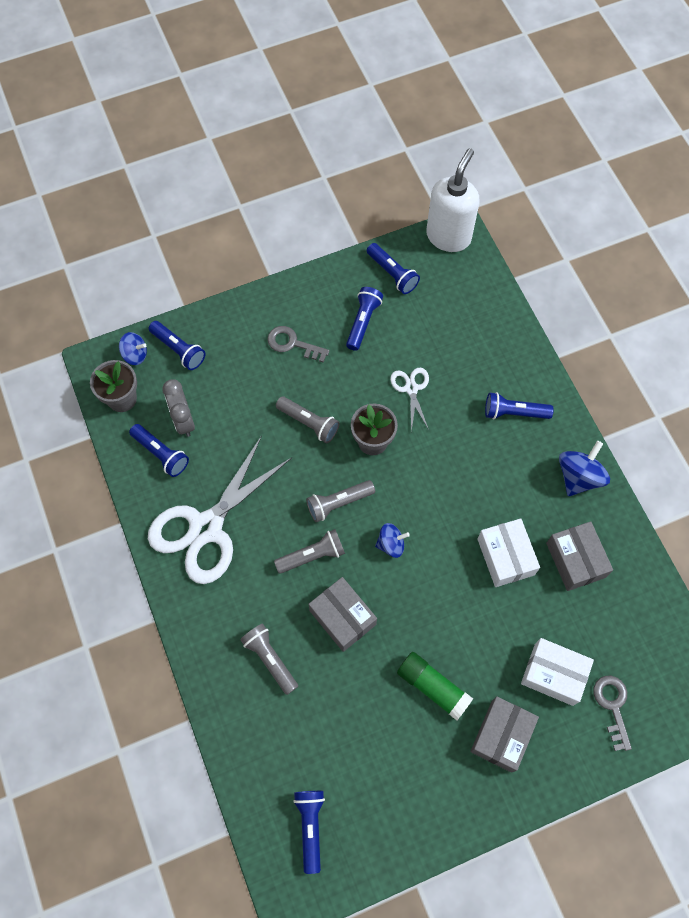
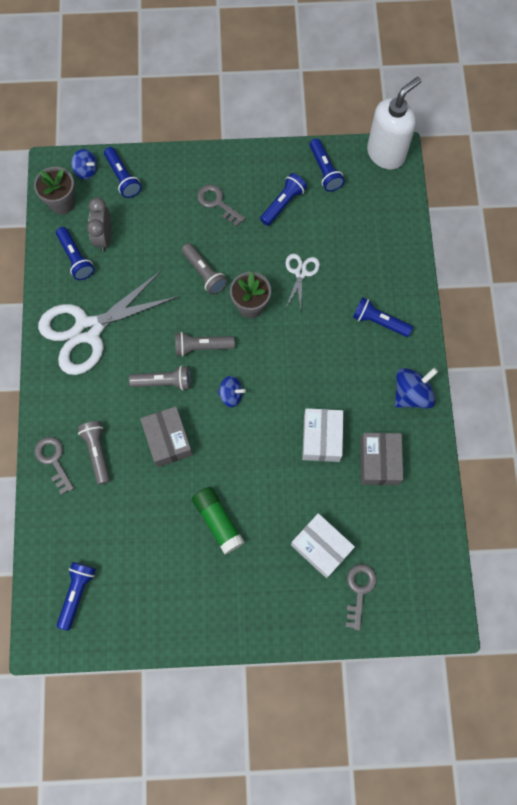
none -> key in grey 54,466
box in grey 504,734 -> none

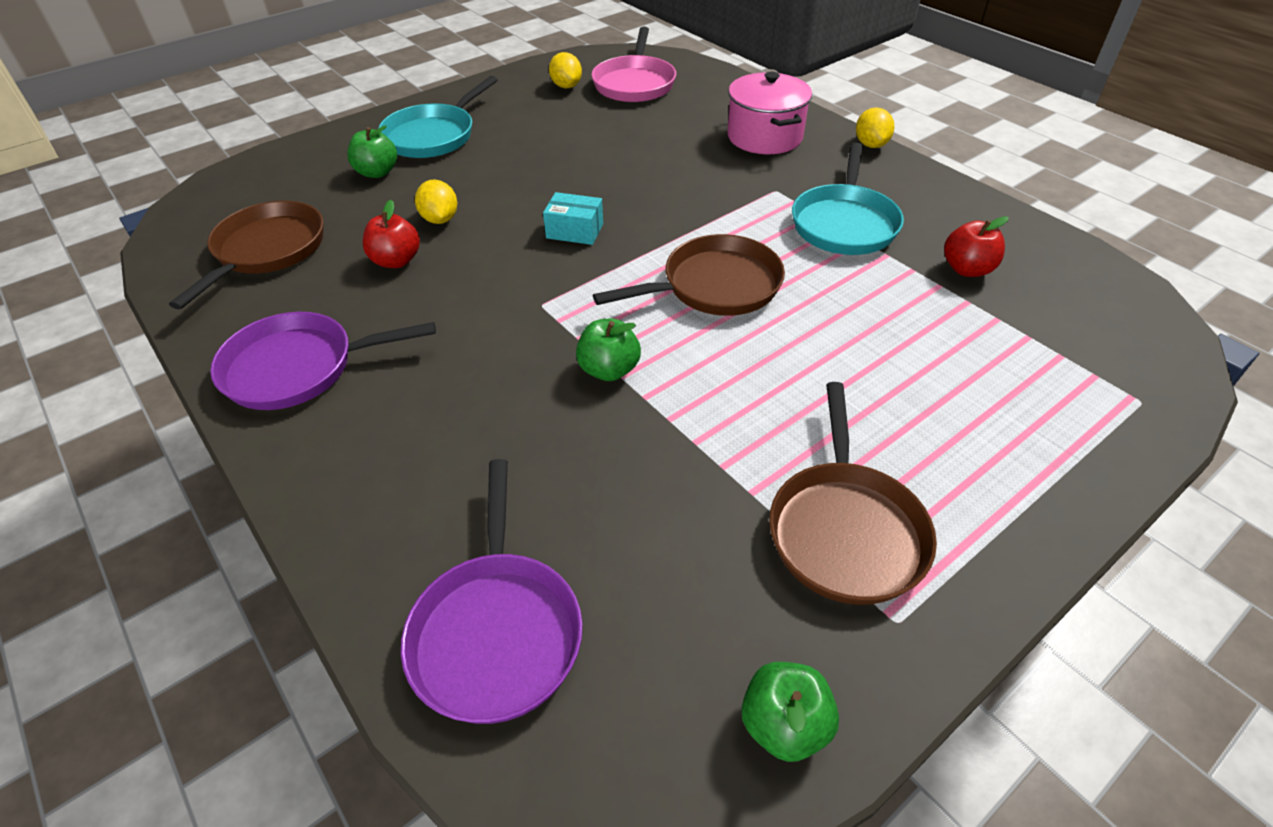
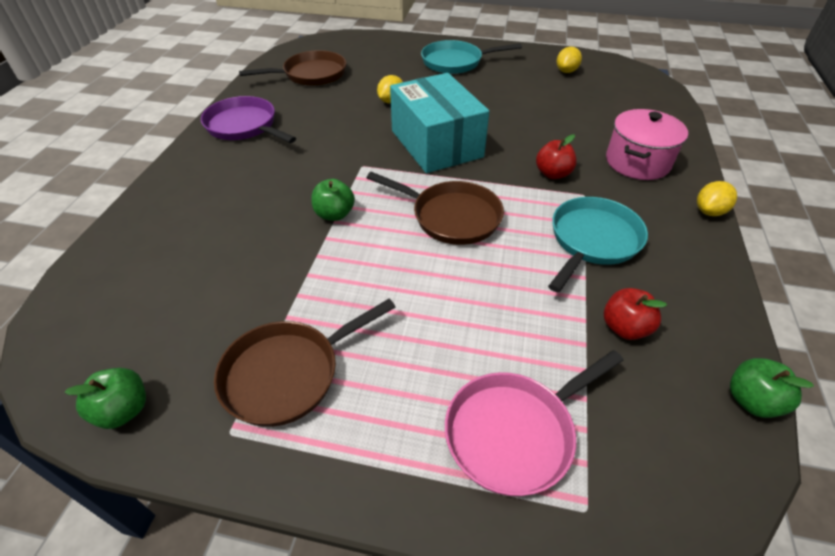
box in turquoise 573,218 -> box in turquoise 439,123, x2.42
pan in pink 633,64 -> pan in pink 534,423, move
apple in red 391,234 -> apple in red 556,156, move
pan in turquoise 848,198 -> pan in turquoise 598,245, 150 degrees clockwise
apple in green 372,151 -> apple in green 772,388, move
pan in purple 492,591 -> none

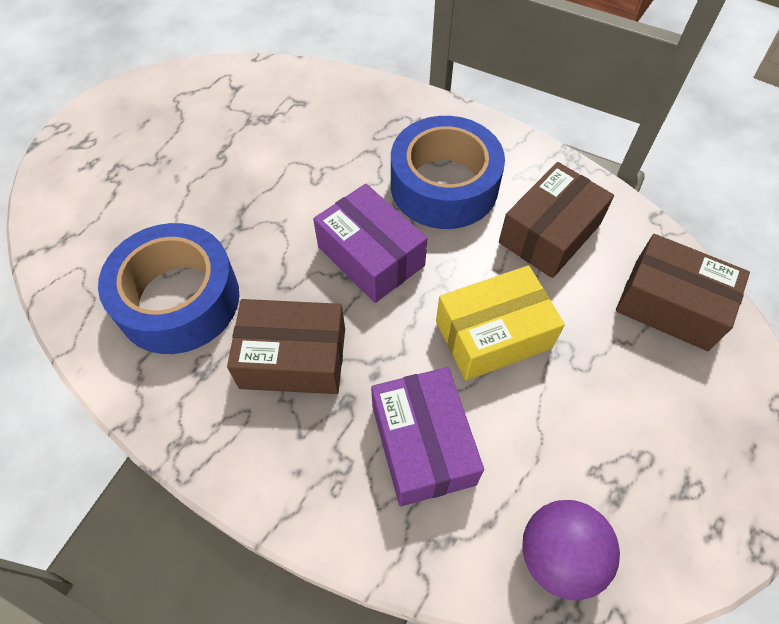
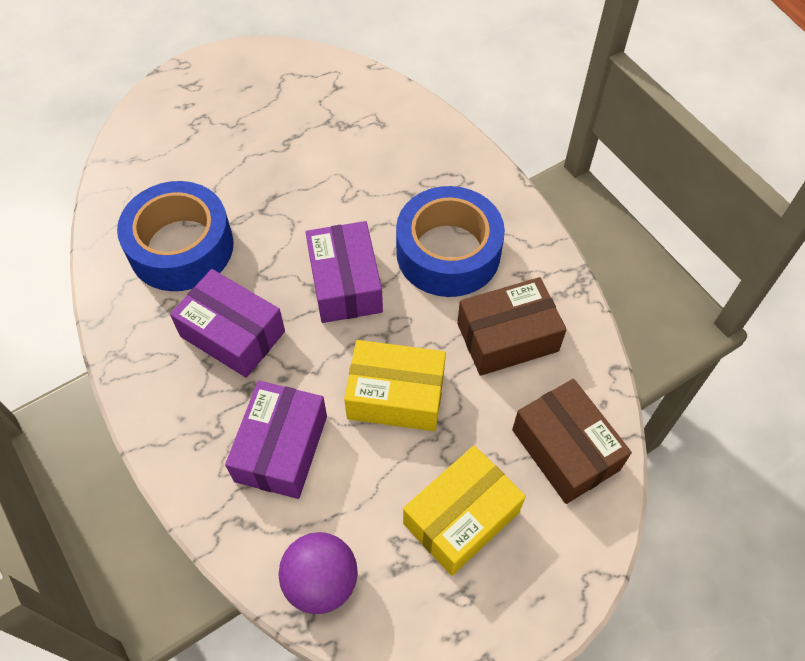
box in brown 286,346 -> box in purple 227,323
none -> box in yellow 464,510

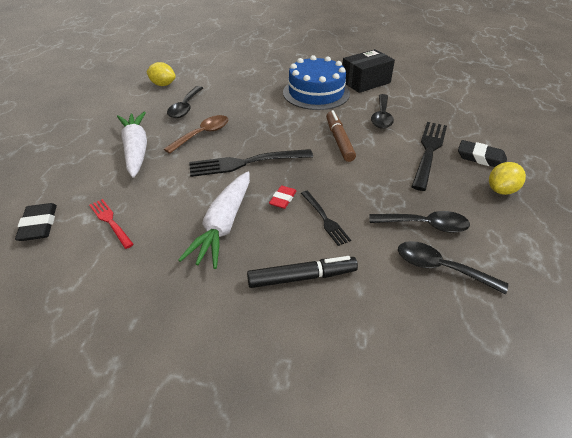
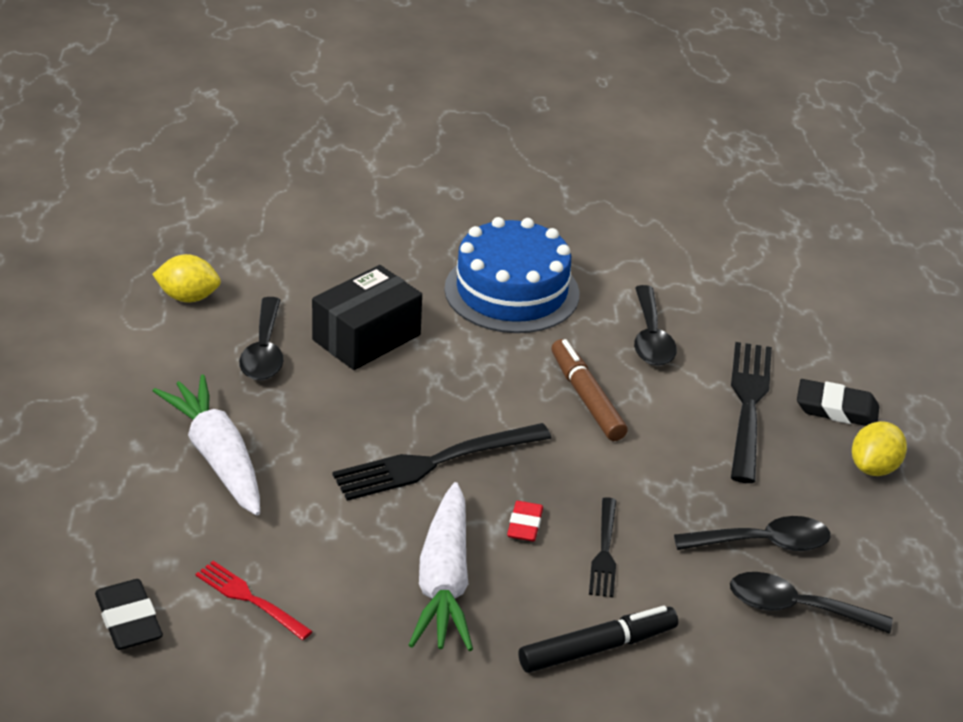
box in black 368,71 -> box in black 367,317, move
fork in black 326,218 -> fork in black 602,547, 45 degrees clockwise
spoon in brown 196,134 -> none

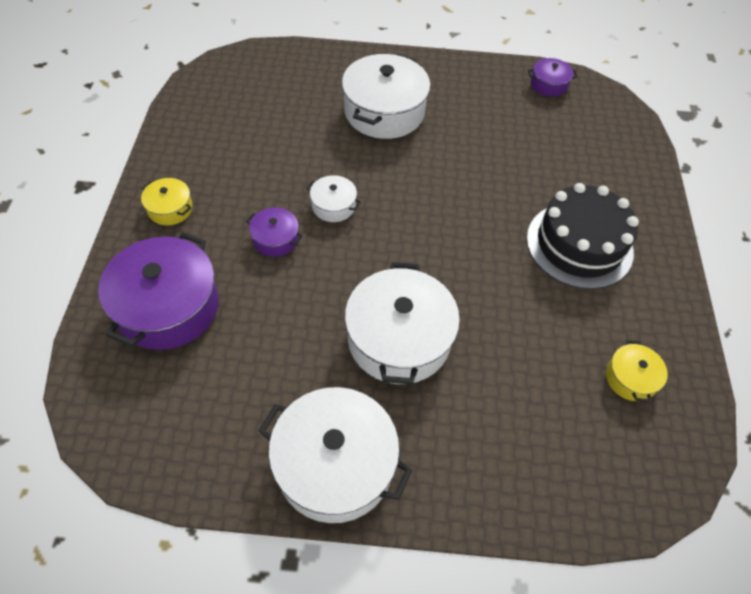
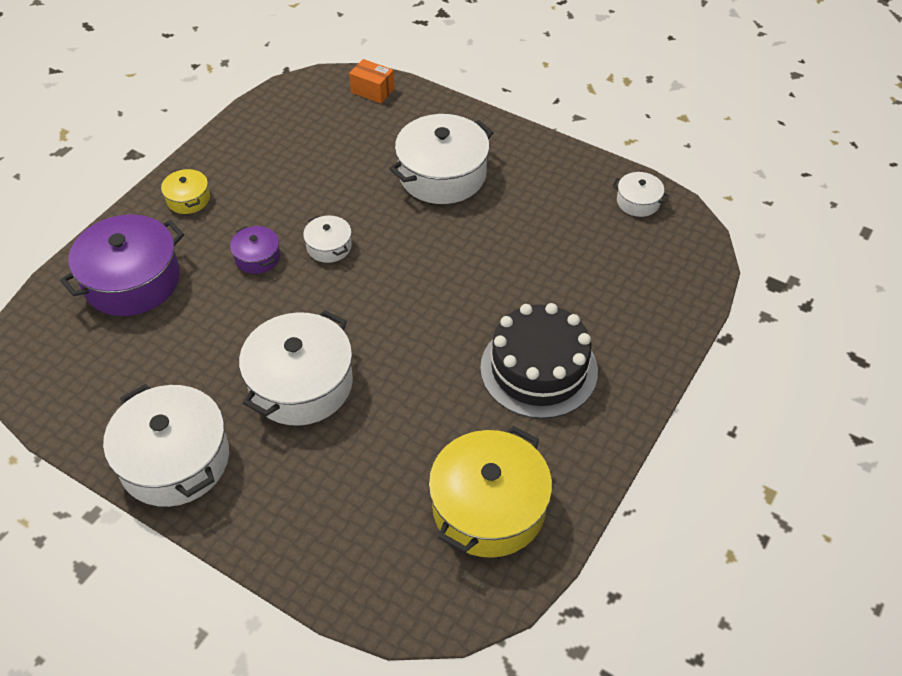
none -> box in orange 372,81
pot in yellow 637,371 -> pot in yellow 490,492, x2.06
pot in purple 552,77 -> pot in white 640,194

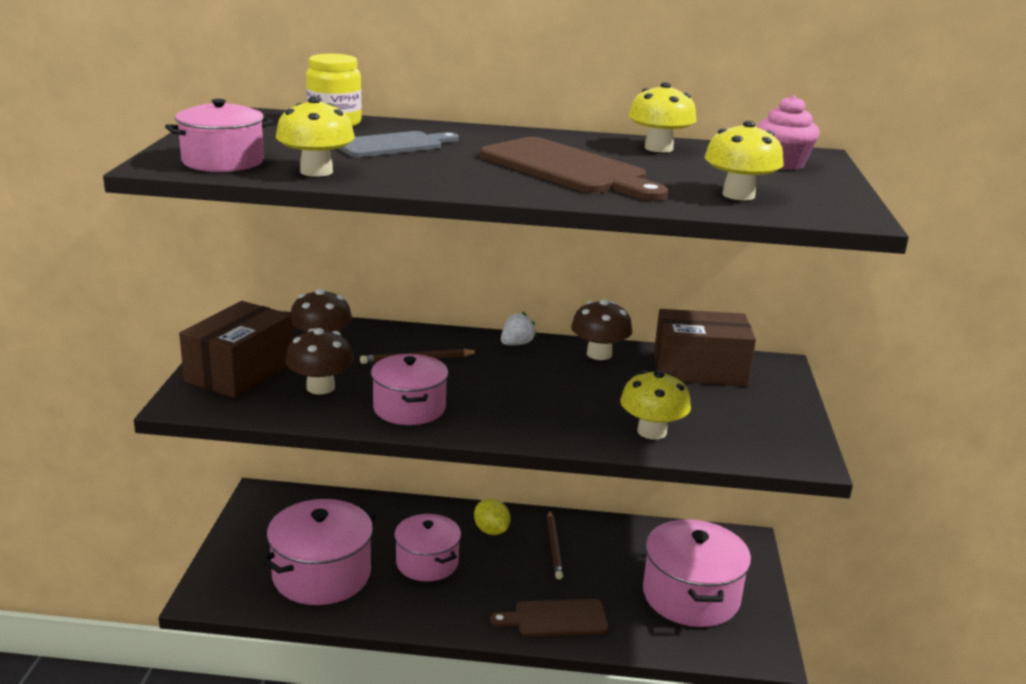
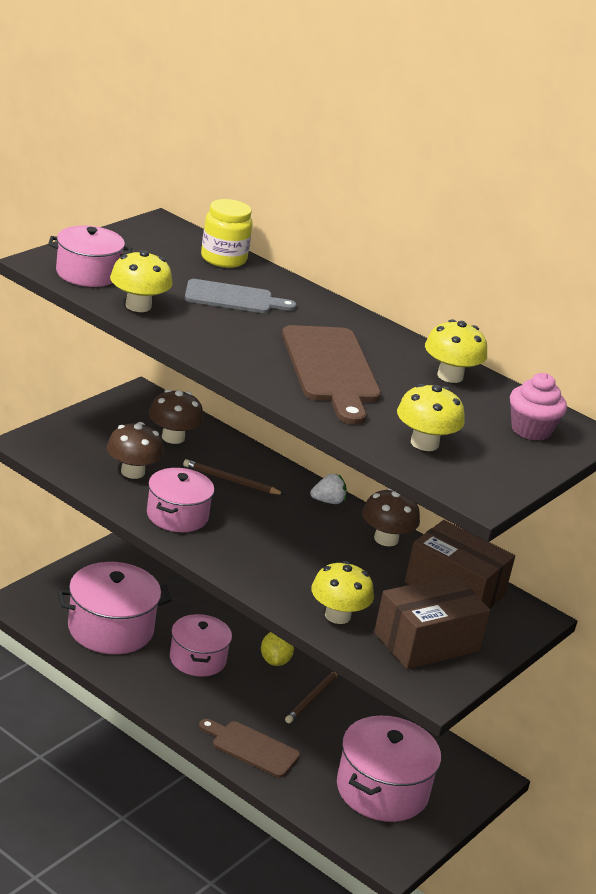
box in brown 236,349 -> box in brown 432,622, move

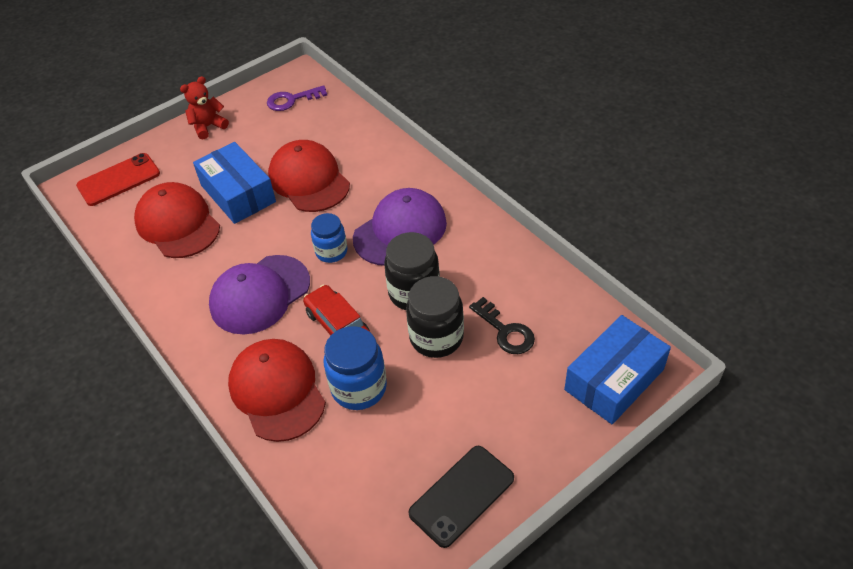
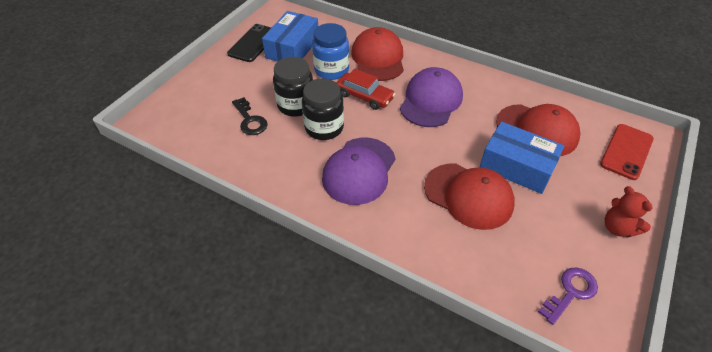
key in black 502,325 -> key in black 250,116, 150 degrees counterclockwise
box in blue 617,369 -> box in blue 290,36, move
cap in red 277,390 -> cap in red 377,54, 135 degrees counterclockwise
teddy bear in red 204,107 -> teddy bear in red 629,211, 120 degrees clockwise
jar in blue 329,238 -> none

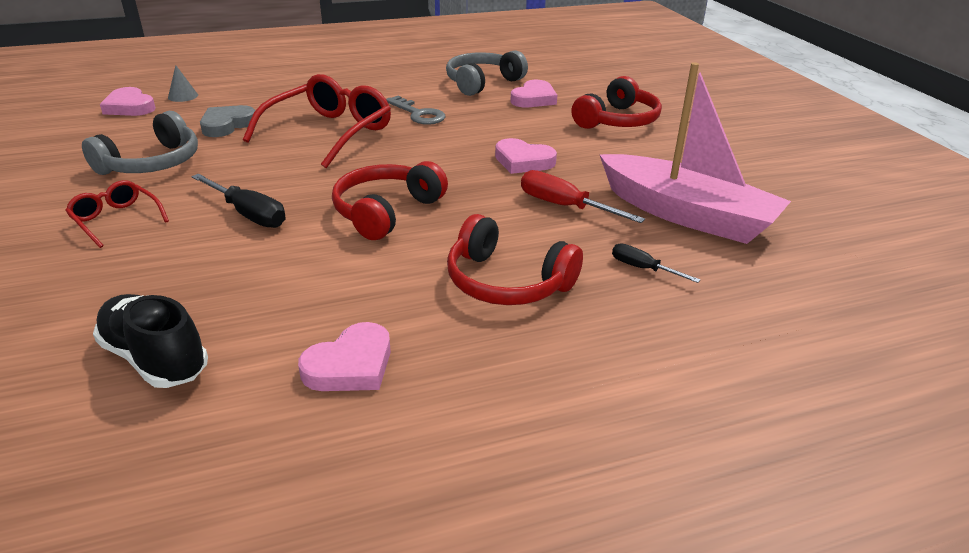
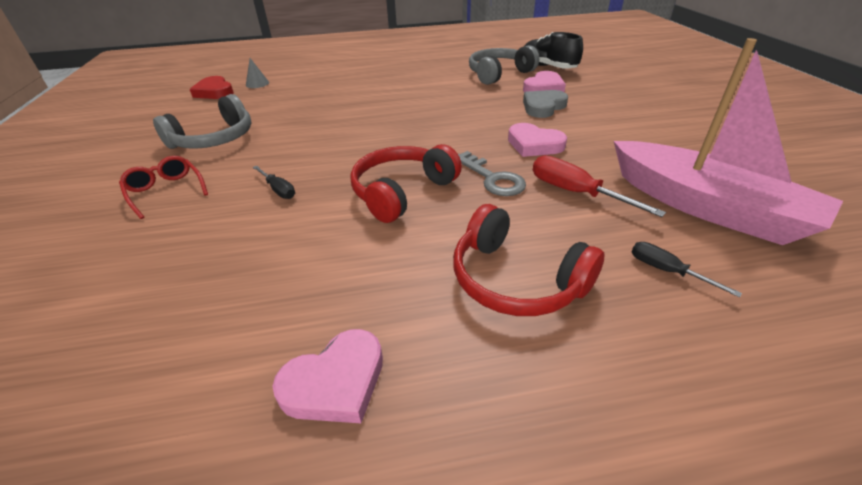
heart in pink 128,101 -> heart in red 212,87
screwdriver in black 238,201 -> screwdriver in black 274,182, x0.60
key in grey 415,110 -> key in grey 492,173, move
heart in grey 227,121 -> heart in grey 545,104, move
shoe in black 150,341 -> shoe in black 553,50, move
glasses in red 317,121 -> none
headphones in red 616,102 -> none

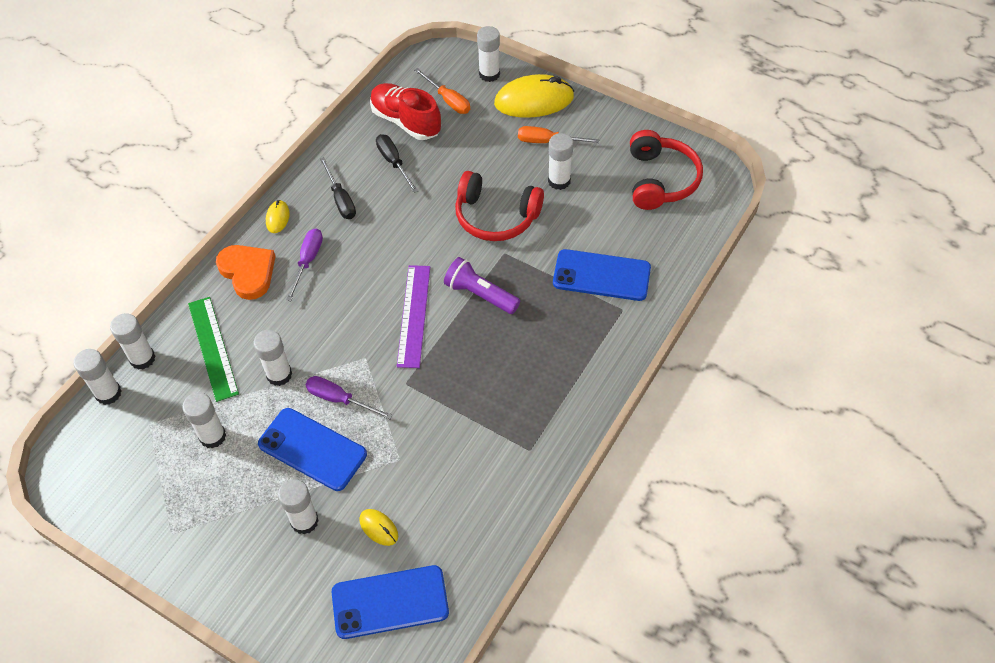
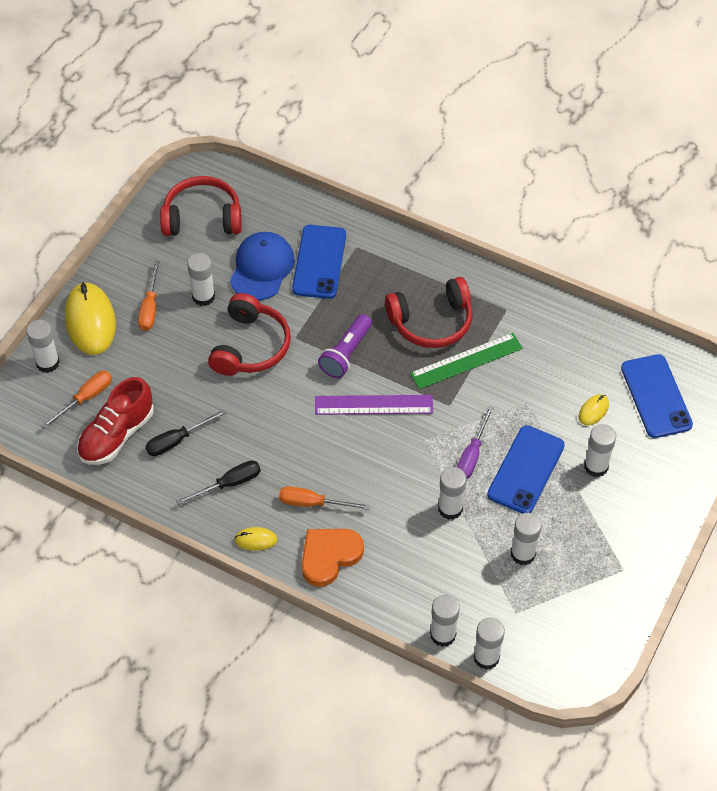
none -> cap in blue 262,266
screwdriver in purple 304,265 -> screwdriver in orange 324,498
none -> headphones in red 429,312
ruler in green 213,349 -> ruler in green 466,361, move

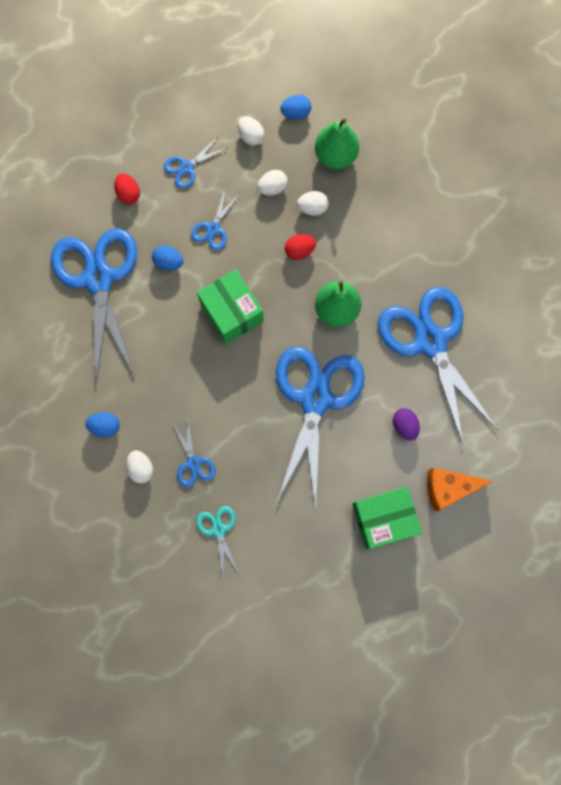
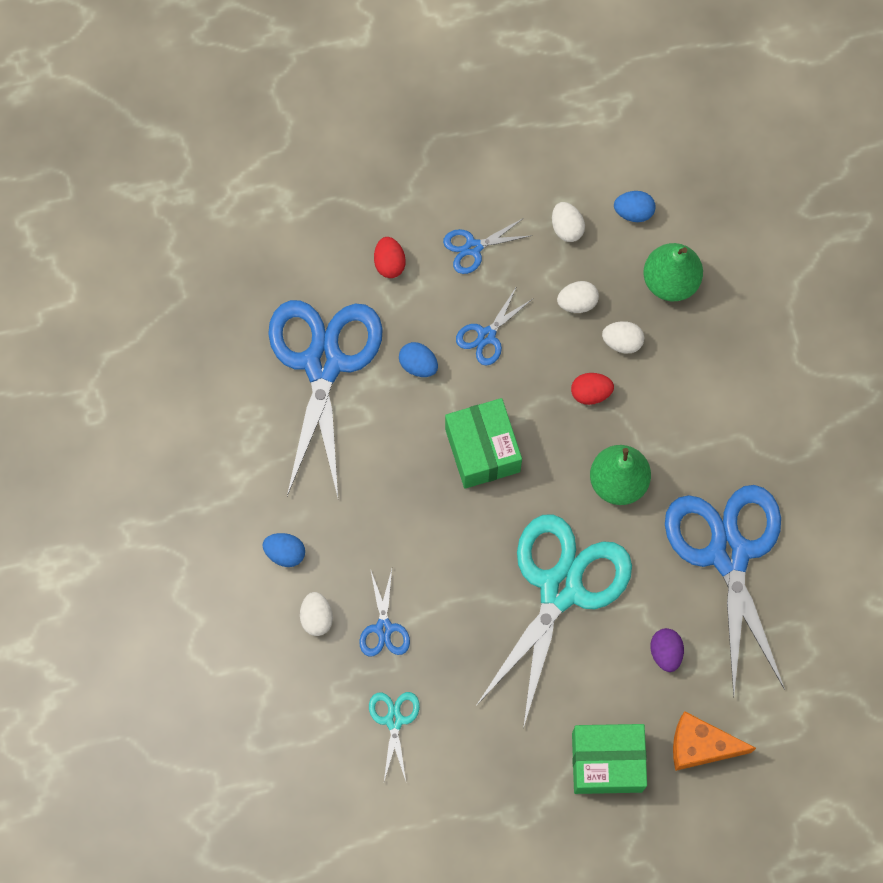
scissors in blue 320,427 -> scissors in turquoise 554,621

